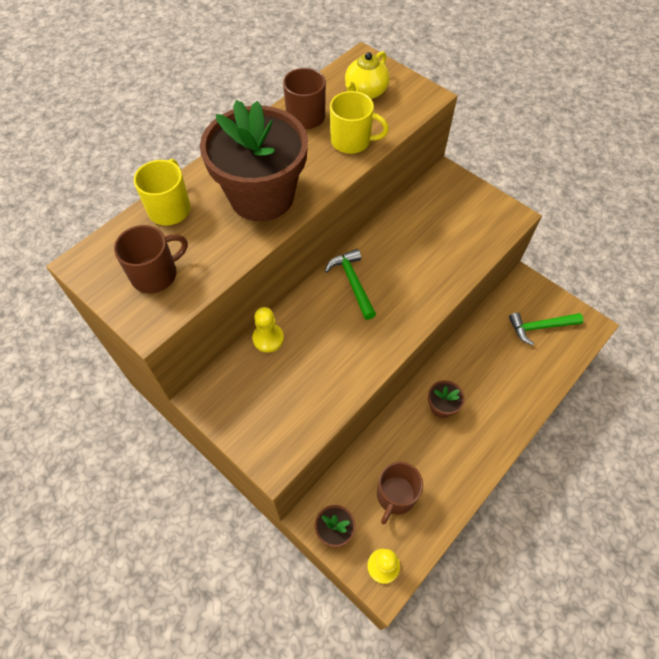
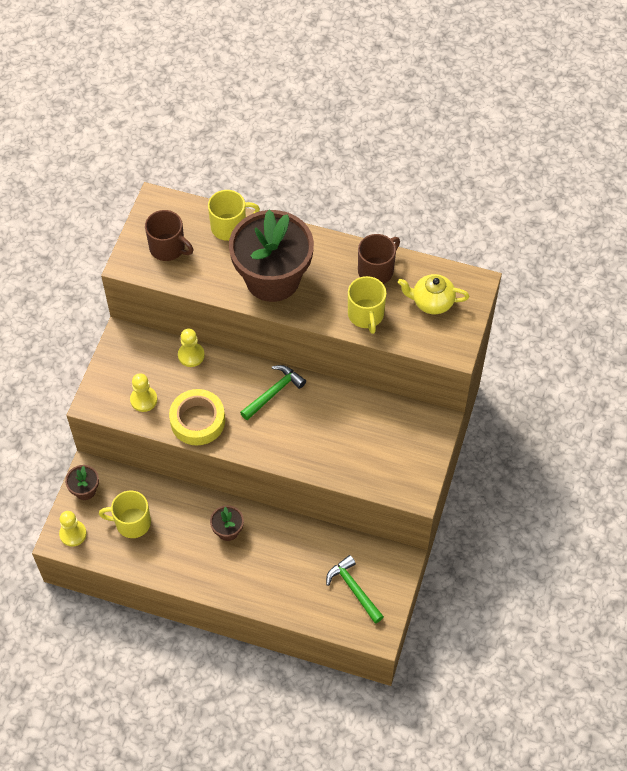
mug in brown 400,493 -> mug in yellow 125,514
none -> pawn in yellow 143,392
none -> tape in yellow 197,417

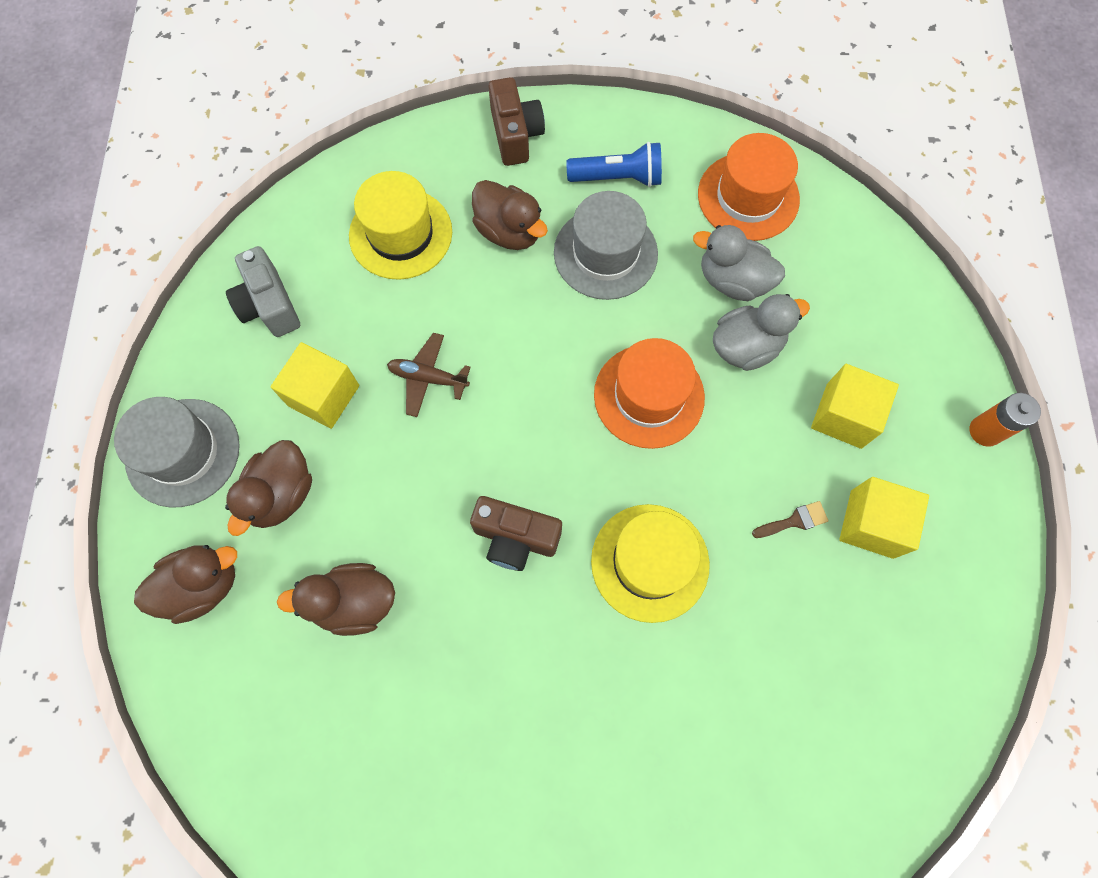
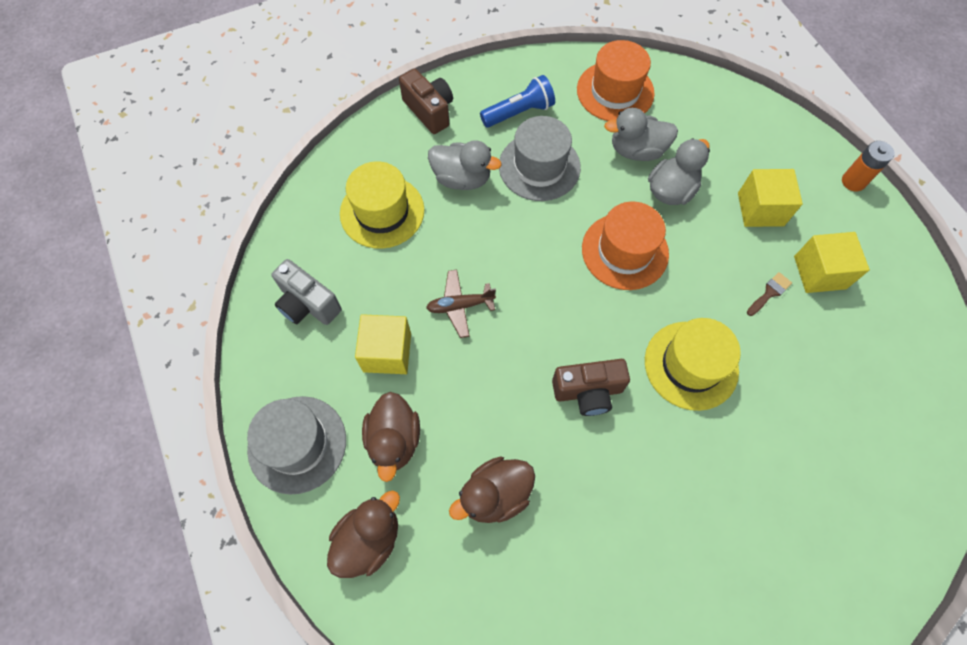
duck in brown 510,215 -> duck in grey 465,165

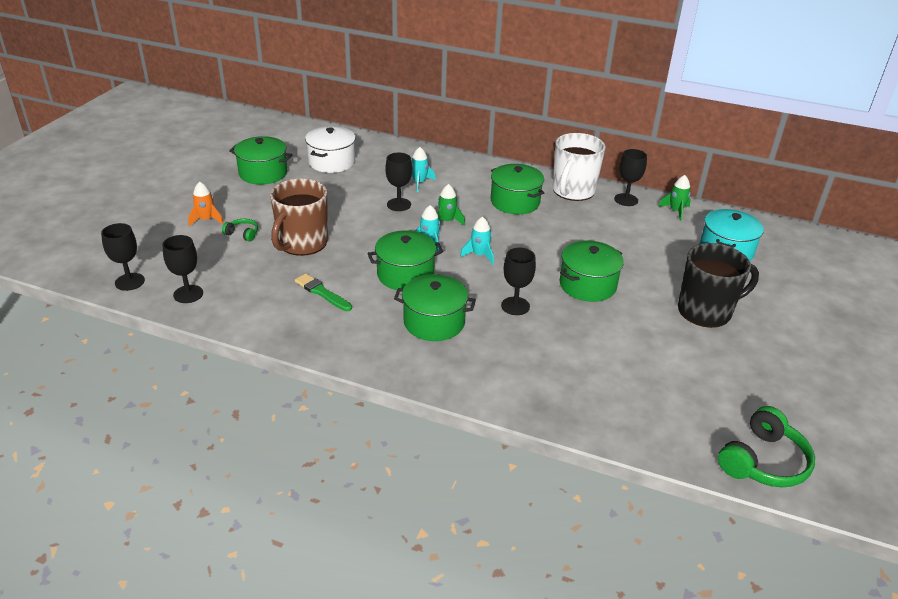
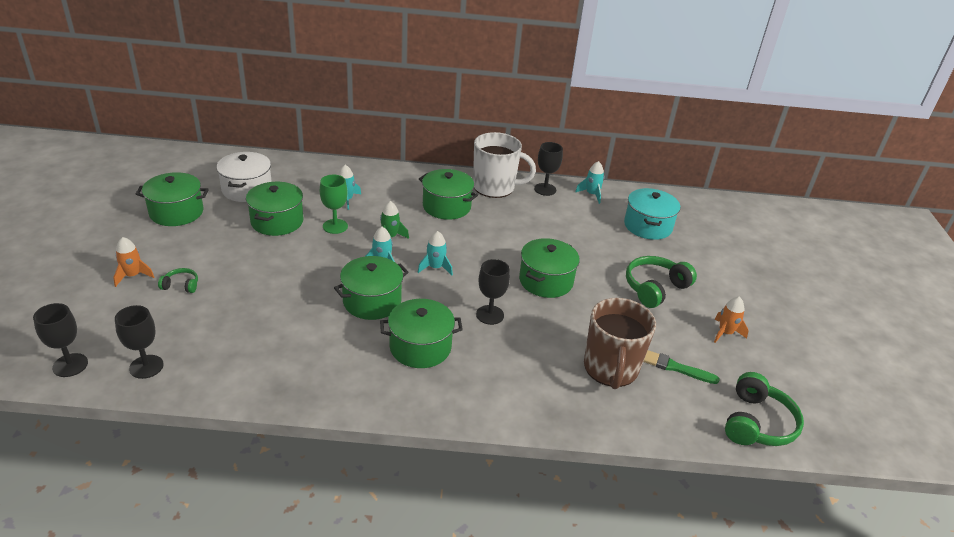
none -> pot in green 274,209
goblet in black 398,182 -> goblet in green 334,204
mug in white 578,167 -> mug in white 504,165, 90 degrees counterclockwise
rocket in green 674,198 -> rocket in turquoise 590,182
mug in brown 299,217 -> mug in brown 620,343, move
mug in black 718,285 -> headphones in green 661,282
brush in green 323,292 -> brush in green 681,367, move
none -> rocket in orange 731,320

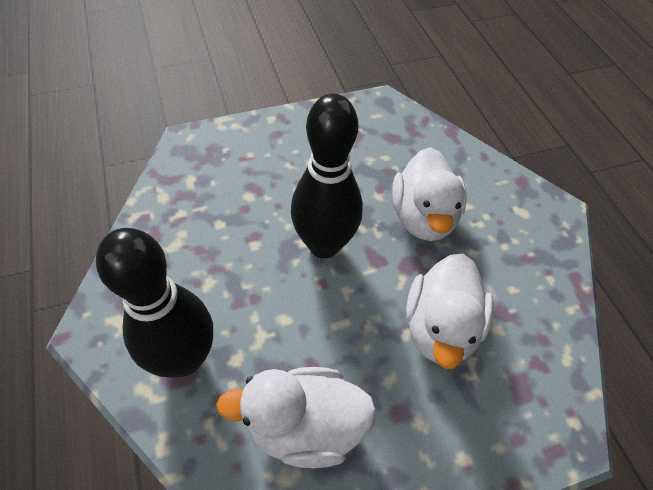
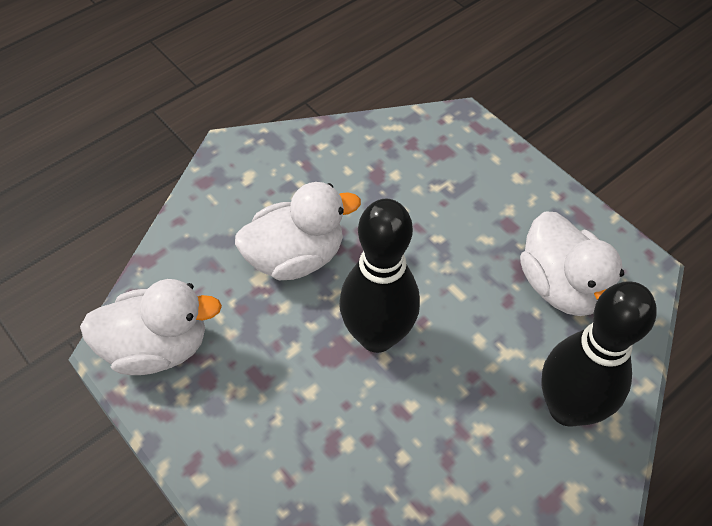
duck in white 450,311 -> duck in white 151,327, move

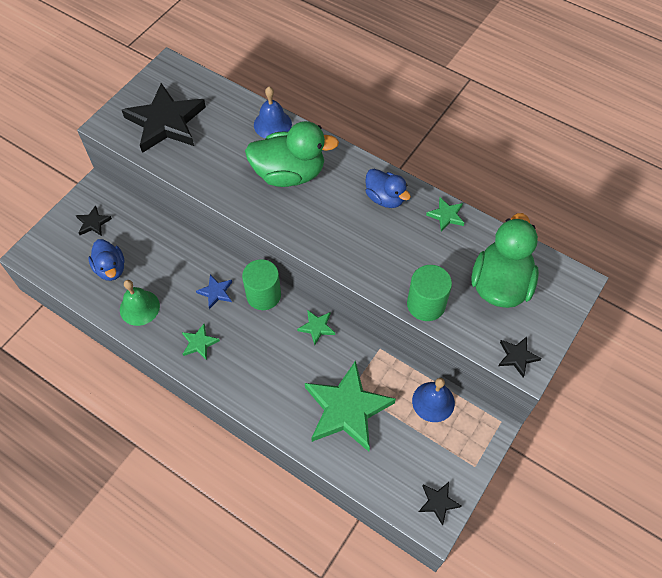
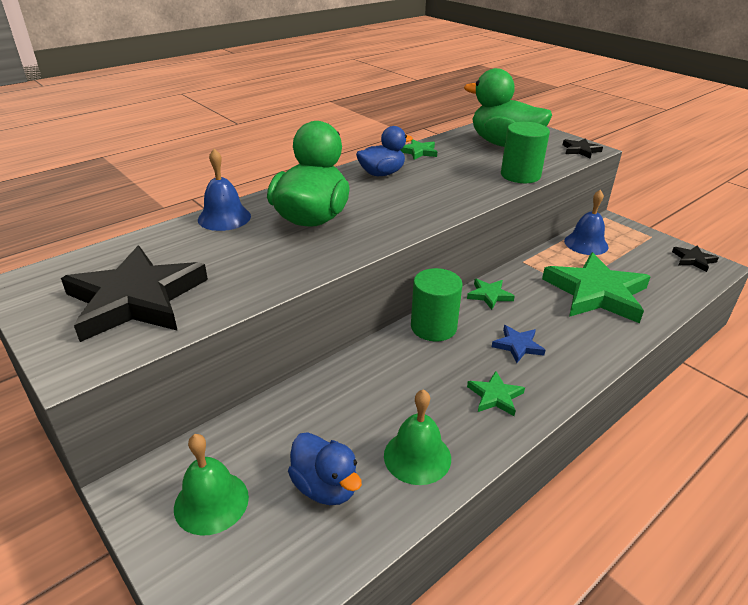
star in black 94,220 -> bell in green 211,485
duck in blue 106,260 -> duck in blue 325,468, 60 degrees clockwise
star in blue 214,291 -> star in blue 519,344, move

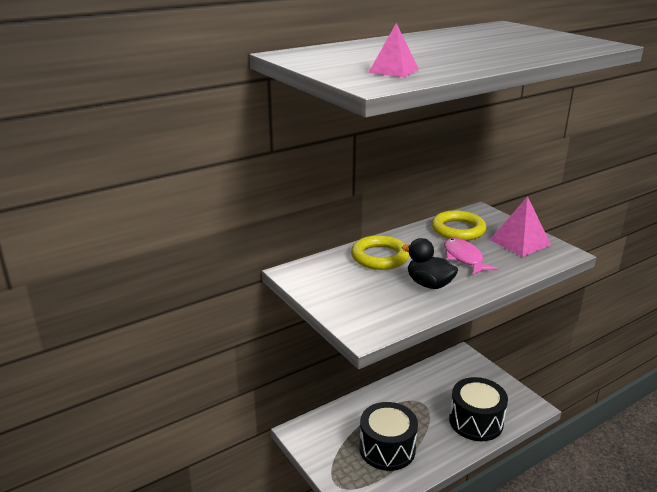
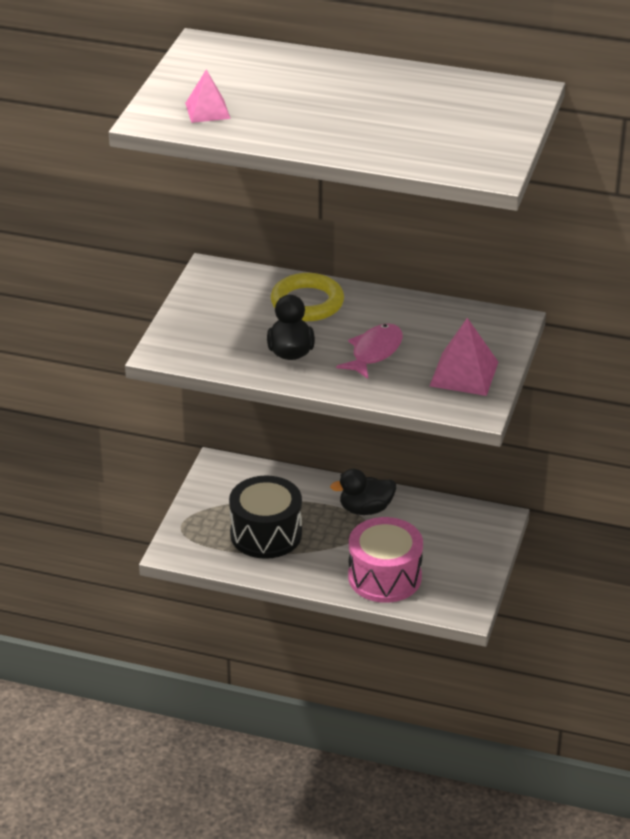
none -> duck in black 363,492
drum in black 478,409 -> drum in pink 385,560
ring in yellow 459,225 -> none

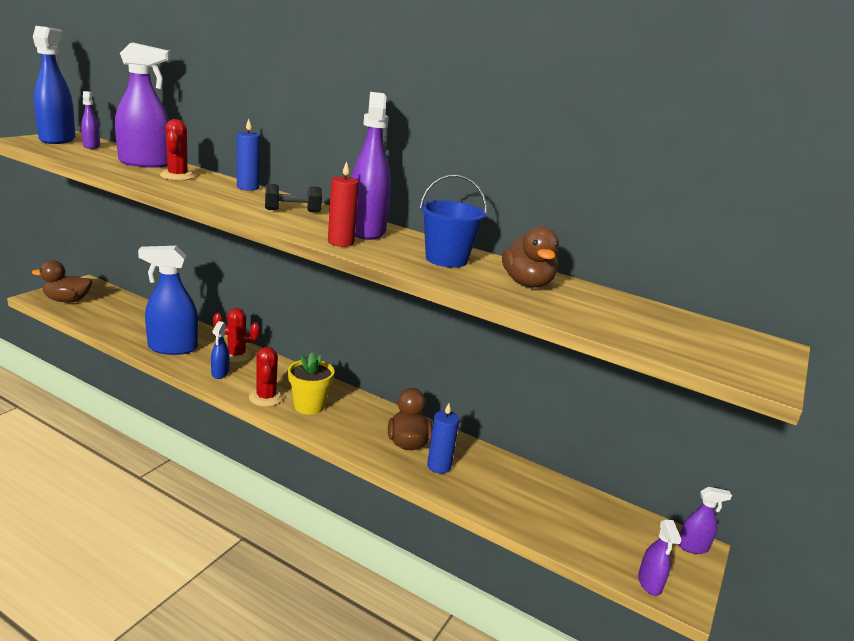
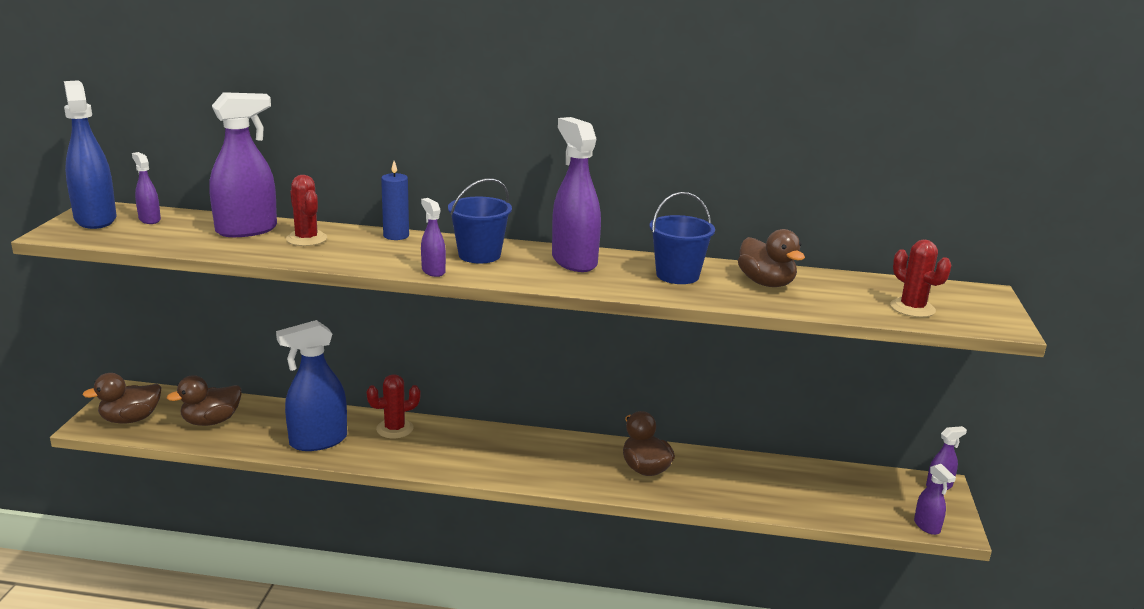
none -> duck in brown 204,400
none -> spray bottle in purple 433,237
dumbbell in black 293,198 -> bucket in blue 480,220
cactus in red 266,377 -> cactus in red 920,278, move
spray bottle in blue 220,350 -> none
flower pot in yellow 311,383 -> none
candle in red 343,204 -> none
candle in blue 443,438 -> none

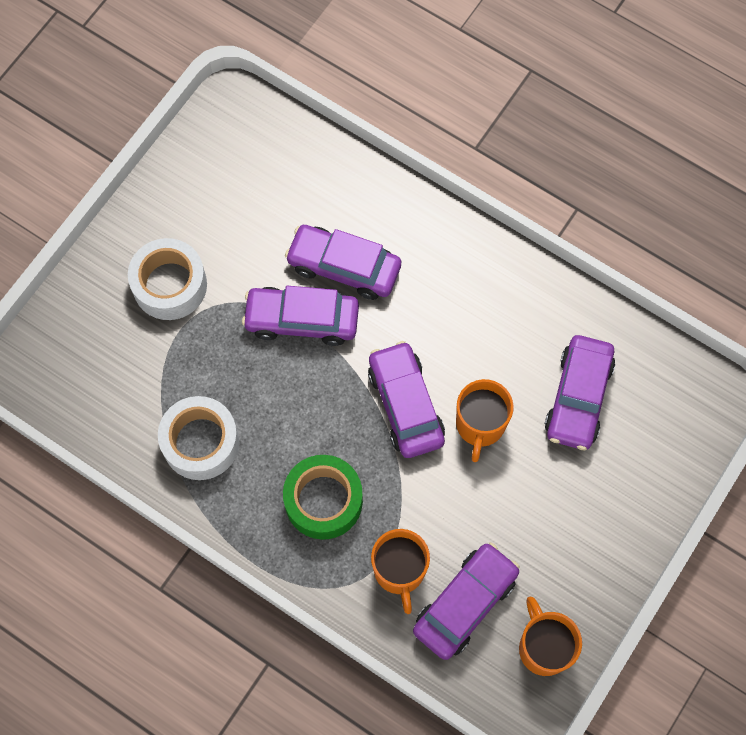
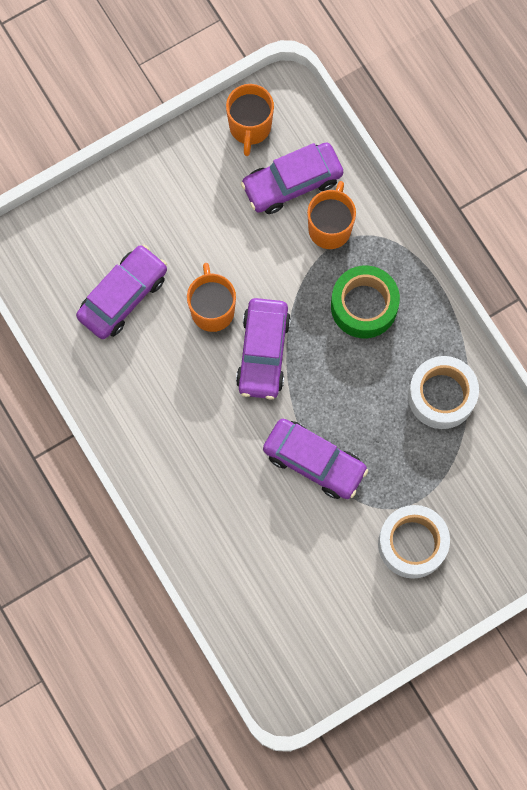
mug in orange 485,420 -> mug in orange 211,297, 45 degrees counterclockwise
car in purple 343,262 -> none

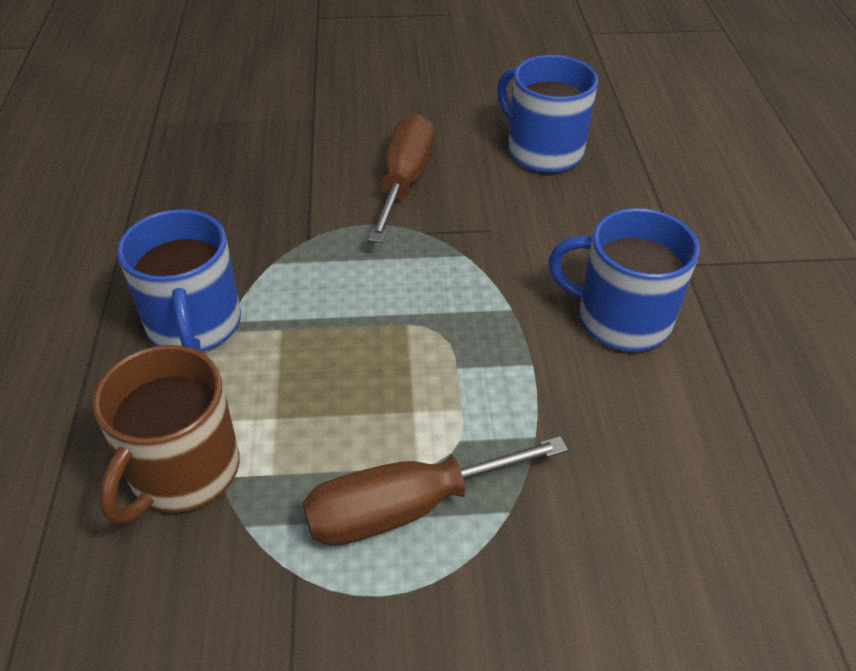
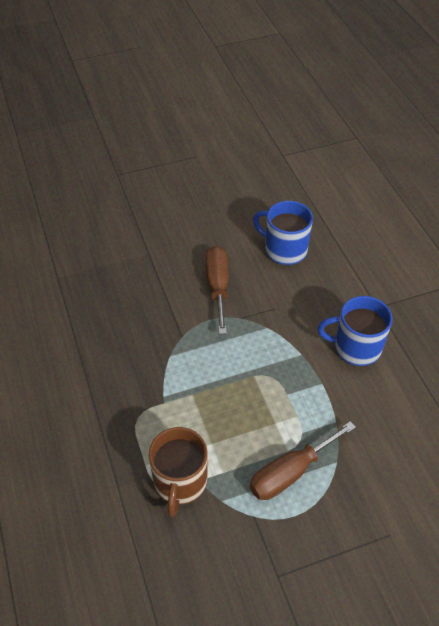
mug in blue 179,280 -> none

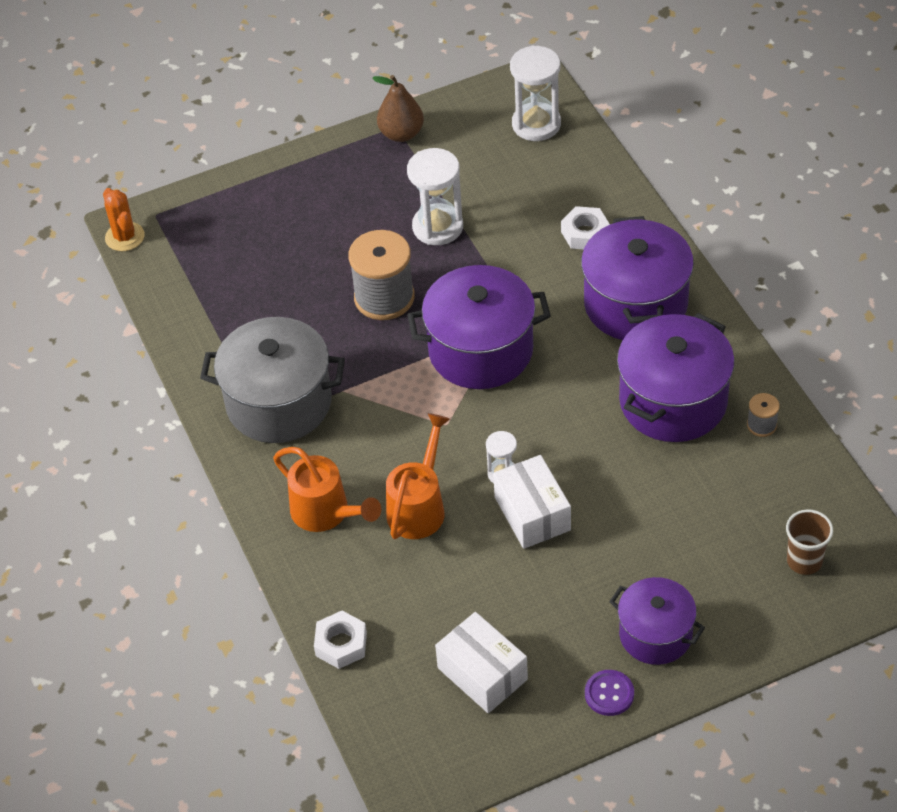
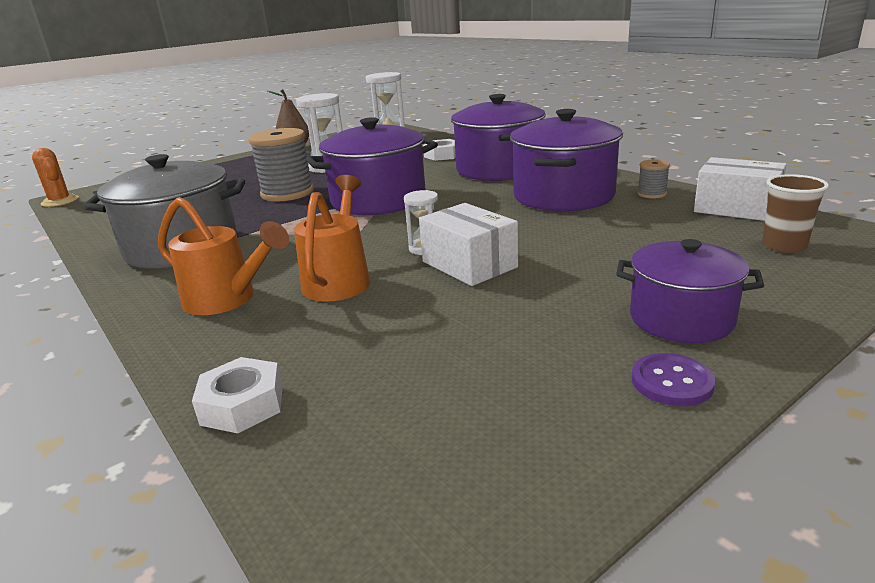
box in white 481,662 -> box in white 740,189, move

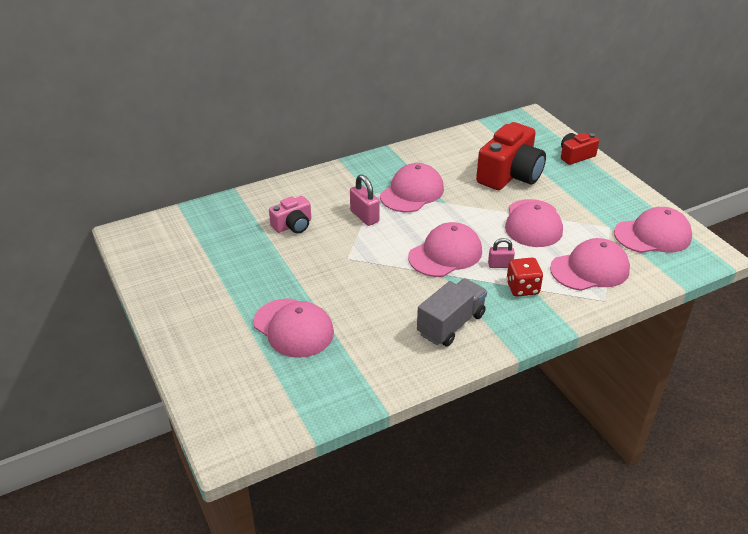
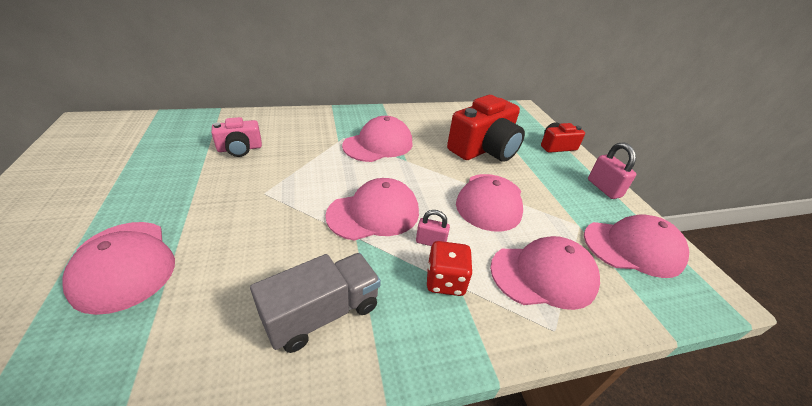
padlock in pink 365,200 -> padlock in pink 612,170, move

